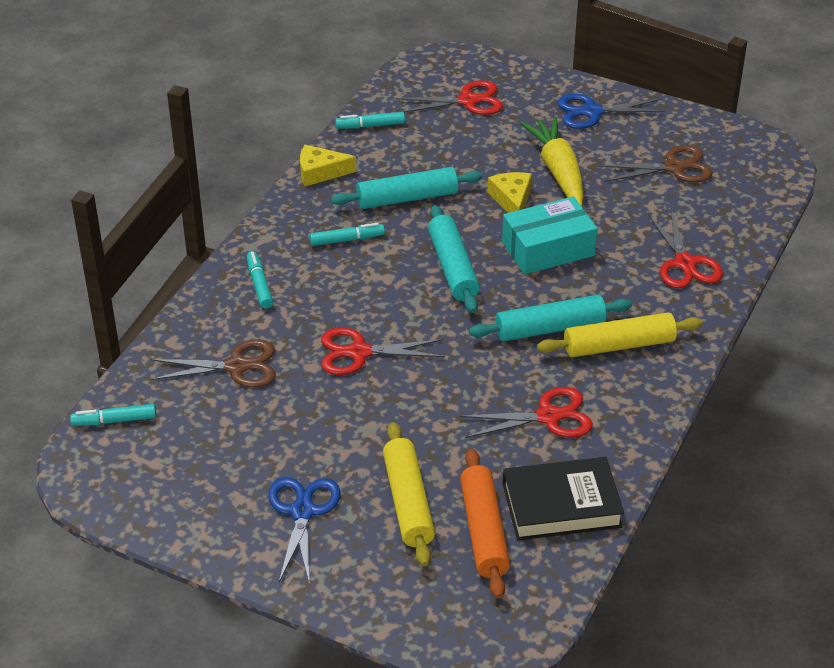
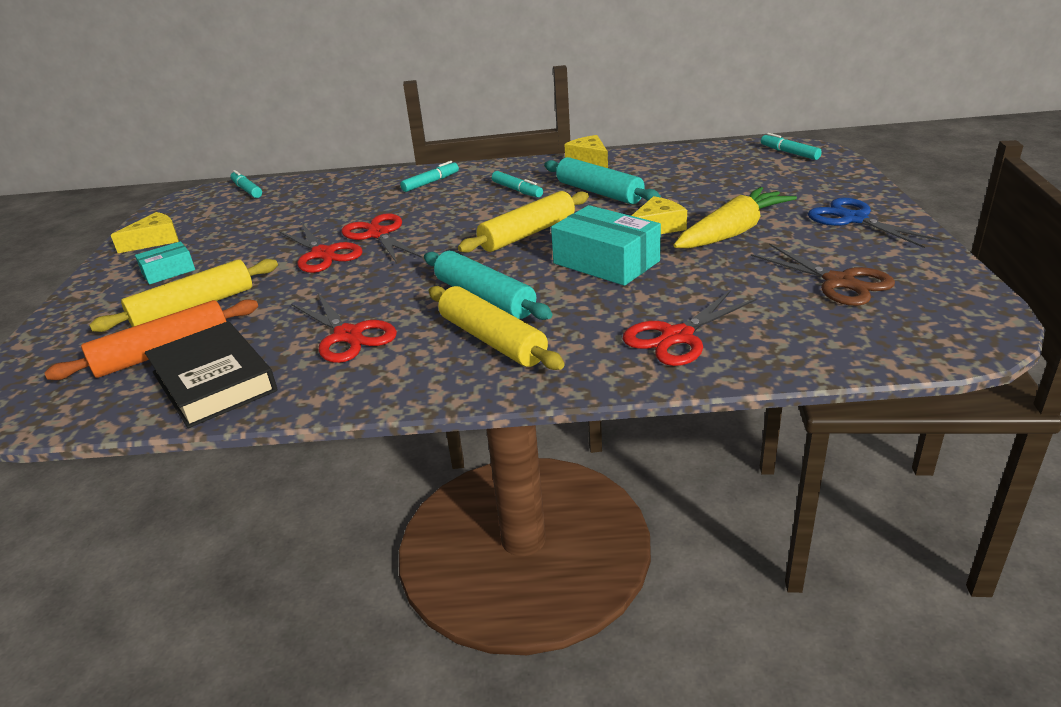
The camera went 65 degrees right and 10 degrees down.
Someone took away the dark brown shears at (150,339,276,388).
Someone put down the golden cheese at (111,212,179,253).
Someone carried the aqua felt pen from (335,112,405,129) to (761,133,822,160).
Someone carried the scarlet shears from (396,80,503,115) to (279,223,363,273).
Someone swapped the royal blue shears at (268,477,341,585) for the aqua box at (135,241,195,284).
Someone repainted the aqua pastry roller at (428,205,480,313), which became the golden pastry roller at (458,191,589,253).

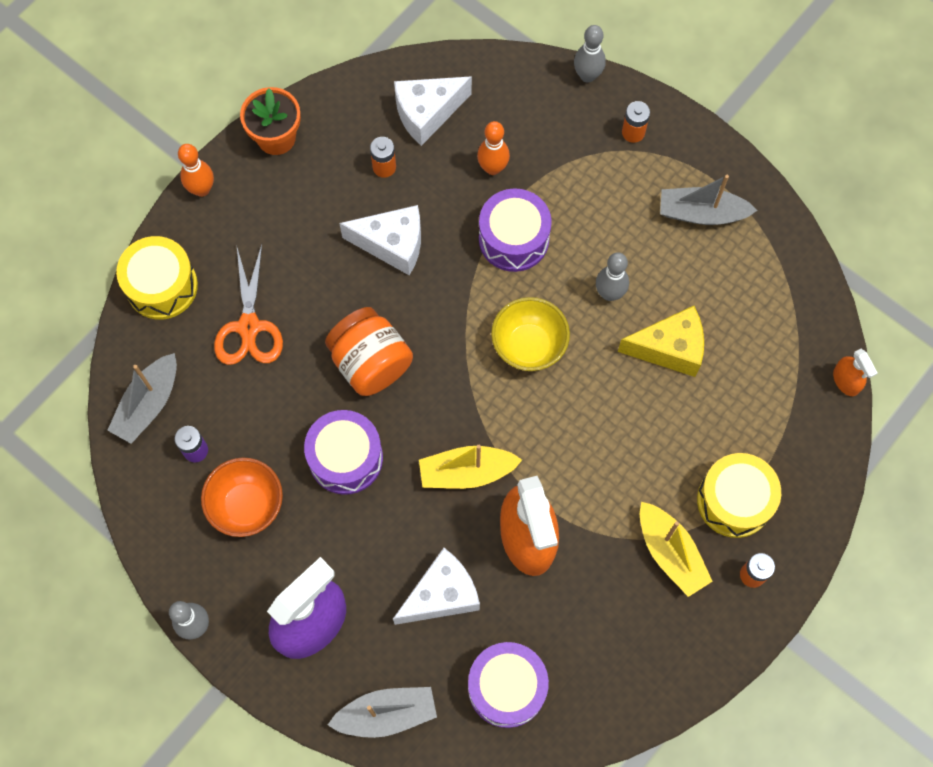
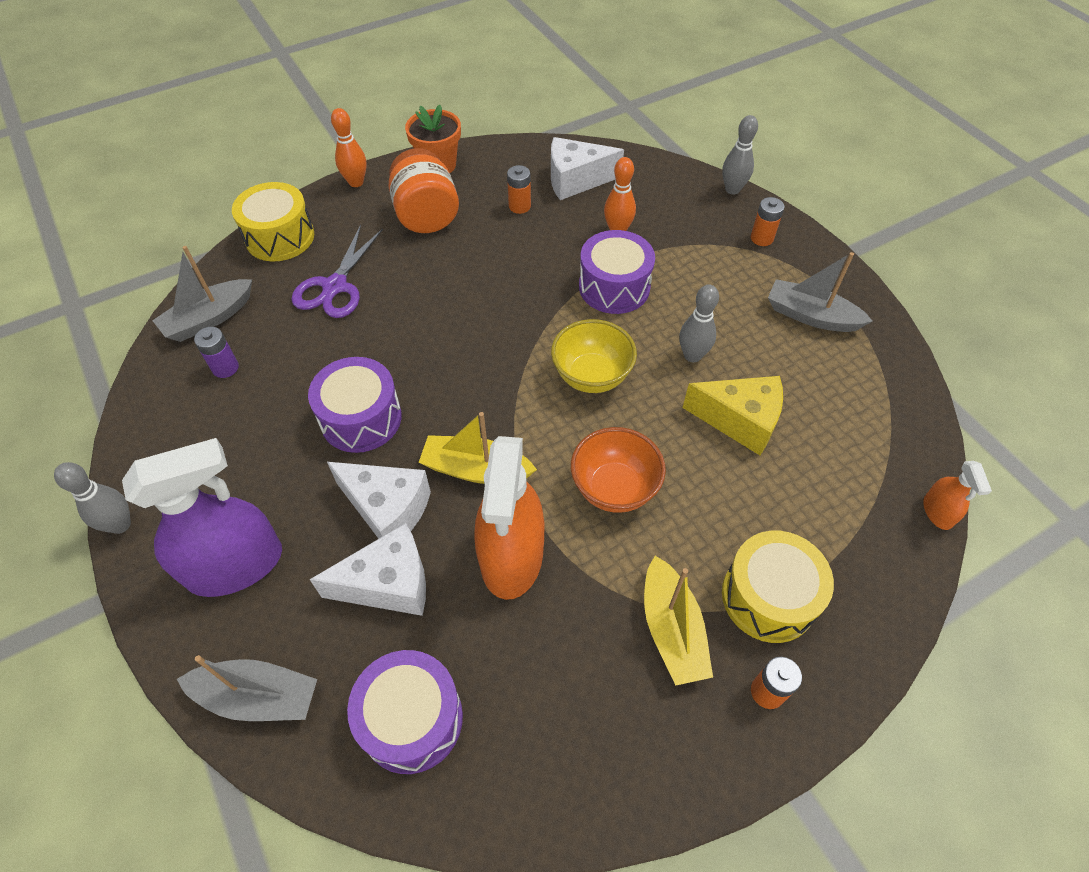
The camera went 20 degrees right and 15 degrees down.
Someone carried the bright orange serving bowl from (201,458,283,537) to (571,427,666,513).
Someone carried the bright orange jam jar from (325,307,413,396) to (388,148,459,233).
Someone carried the white cheese from (339,205,421,276) to (327,462,431,539).
Someone repainted the bright orange shears at (214,245,283,365), which became the violet shears at (291,225,383,318).

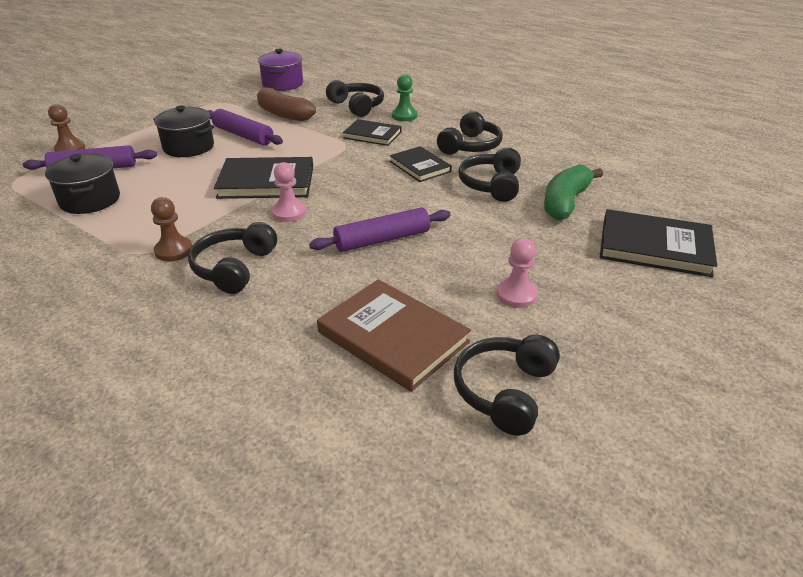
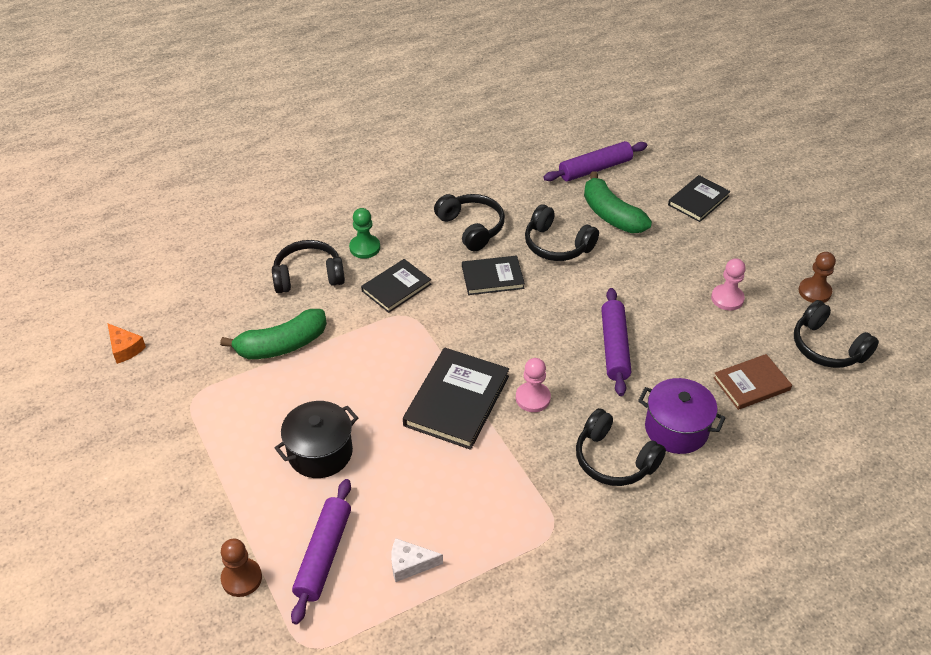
The camera went 65 degrees left and 10 degrees up.
Someone put down the bright orange cheese at (108,323,146,364).
Someone carried the dark brown pawn from (151,197,192,261) to (798,252,836,303).
Someone carried the violet pastry roller from (207,109,283,145) to (543,141,647,181).
Someone carried the violet pot from (258,49,303,91) to (638,378,725,454).
Someone swapped the jet-black pot at (45,154,120,214) for the white cheese at (391,538,443,582).
Someone repainted the dark brown banana at (257,87,316,121), which became the green banana at (220,309,327,359).
Someone scaled the dark brown book at (317,279,471,392) by 0.63.
Someone scaled the jet-black book at (600,209,717,277) by 0.63.

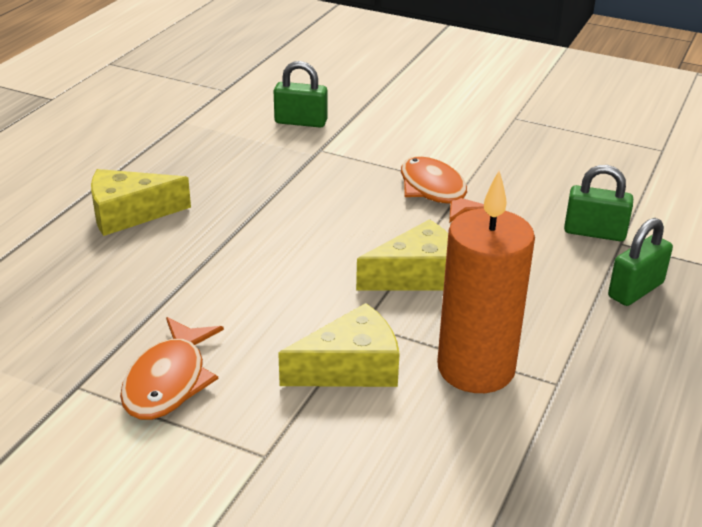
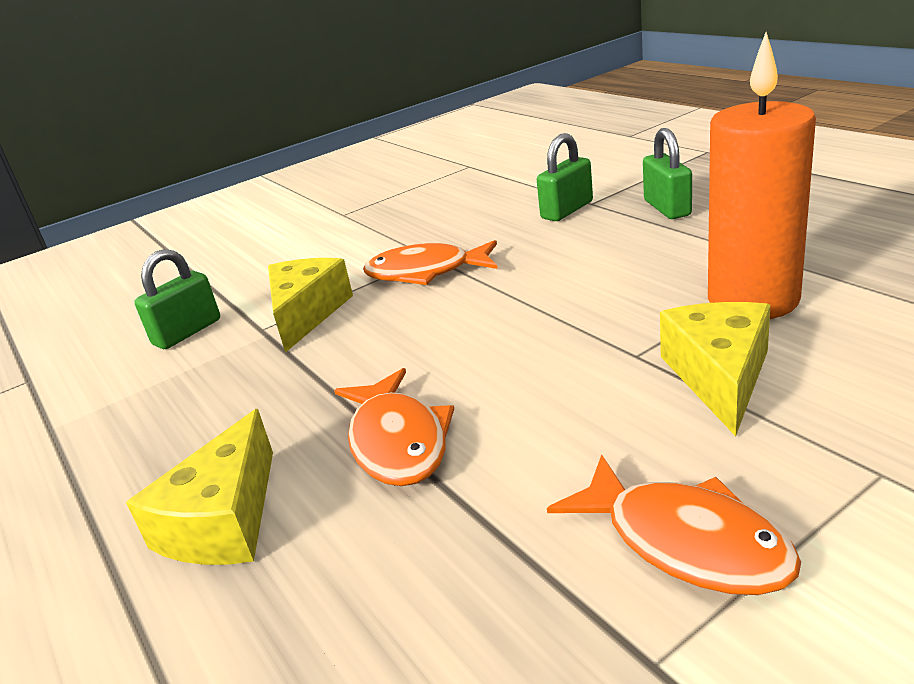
The camera went 55 degrees left and 5 degrees down.
Someone put down the bright orange toy fish at (334,368,454,486).
Someone carried the golden cheese from (356,219,448,291) to (268,258,353,353).

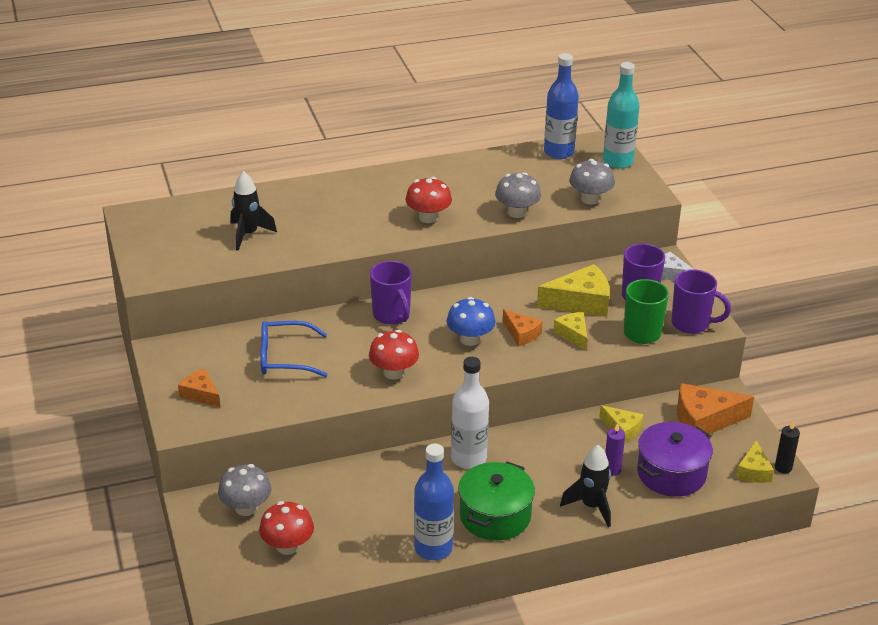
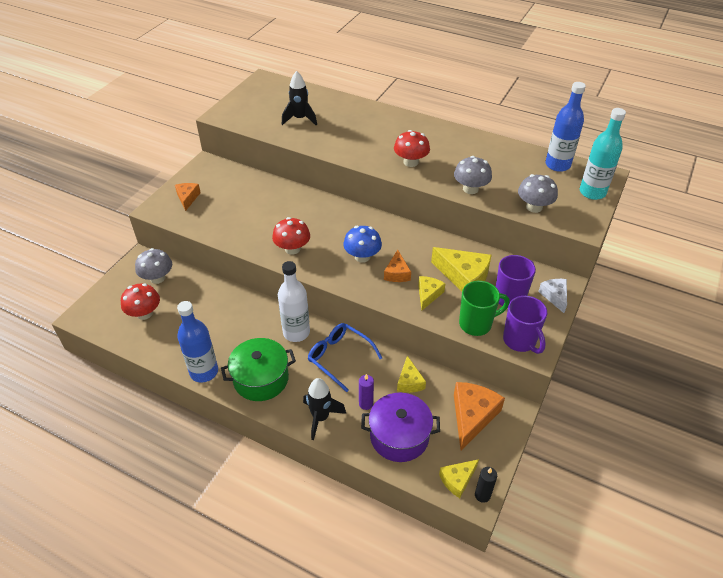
The camera went 45 degrees right and 10 degrees up.
Someone took away the violet mug at (370,261,412,325).
Someone carried the royal blue glasses from (261,321,328,377) to (308,323,382,392).
Someone rotated the bright orange cheese at (677,383,754,434) by 75 degrees clockwise.

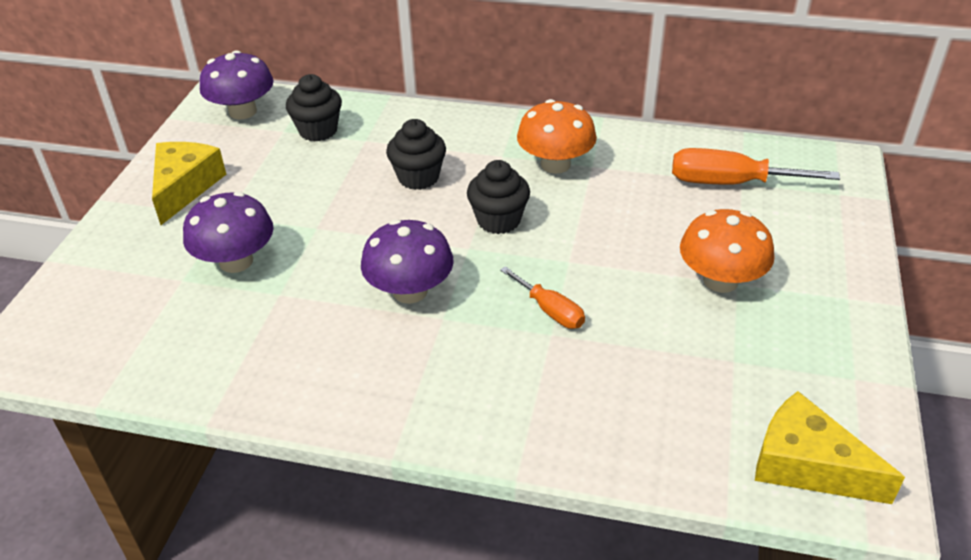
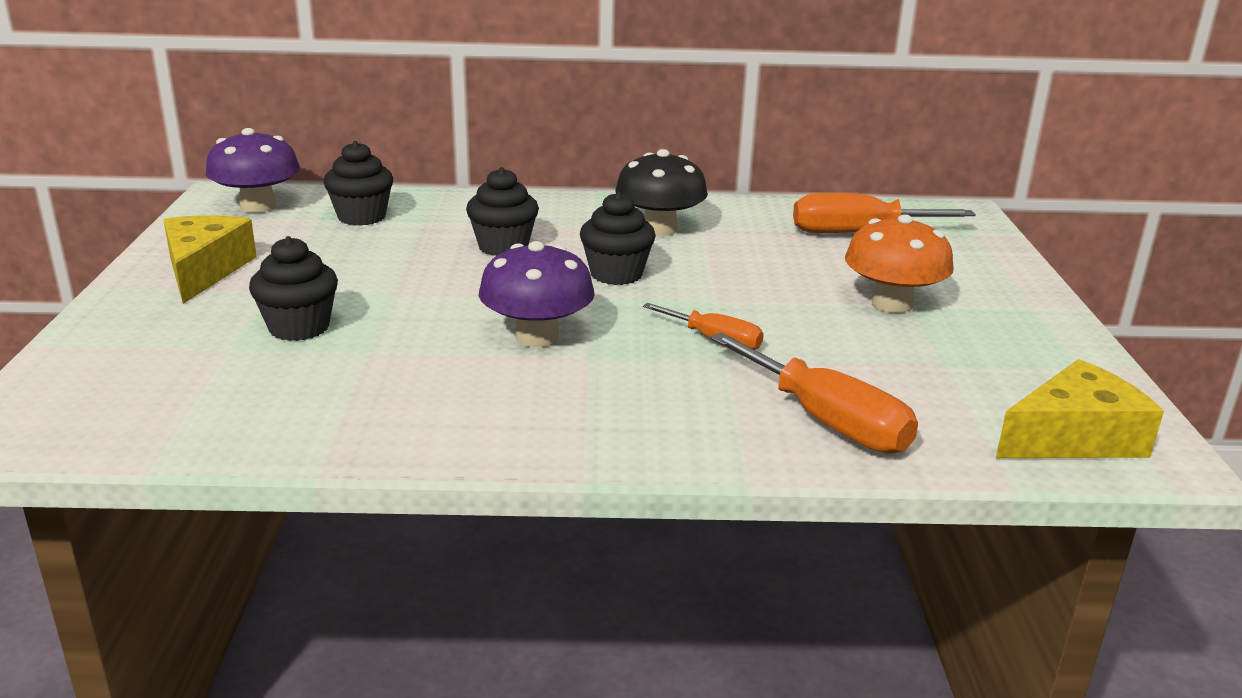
The camera went 15 degrees left and 15 degrees down.
Someone put down the bright orange flat screwdriver at (710,332,918,453).
Someone swapped the violet fungus at (183,192,274,273) for the jet-black fairy cake at (249,236,338,341).
Someone repainted the bright orange fungus at (517,99,597,174), which became the jet-black fungus at (615,149,708,236).
Someone rotated the golden cheese at (755,391,905,504) by 135 degrees clockwise.

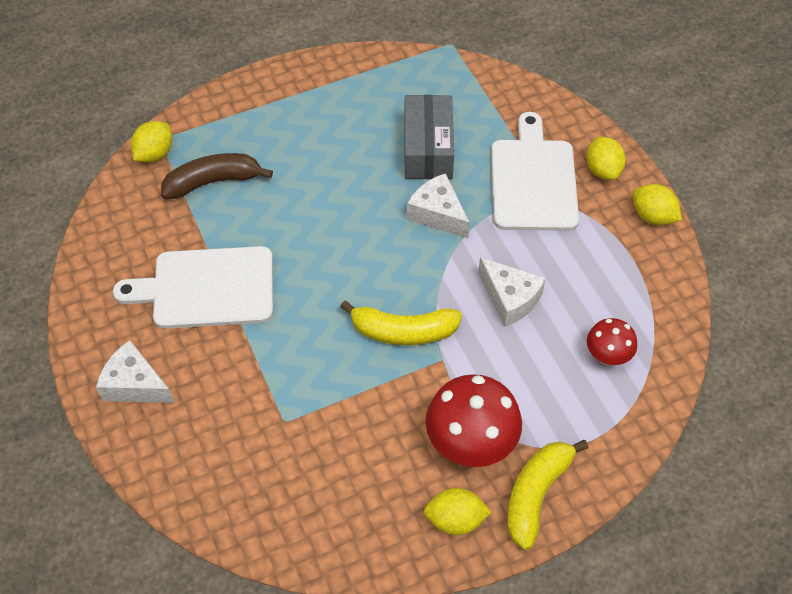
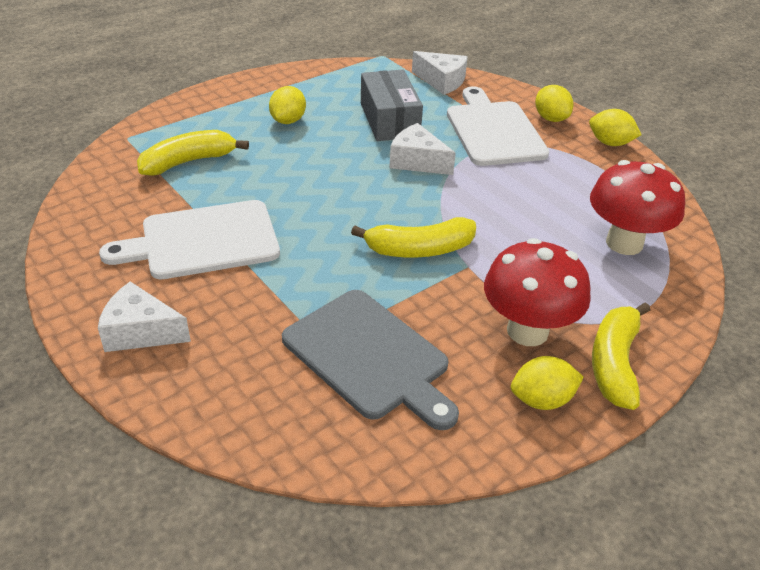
The camera went 15 degrees left and 15 degrees down.
Someone put down the ash-grey cutting board at (282,290,459,430).
Someone carried the golden toy lemon from (131,121,172,162) to (269,86,306,124).
Someone carried the white cheese from (478,257,546,327) to (412,51,468,95).
Someone repainted the dark brown banana at (161,153,273,199), which became the golden banana at (137,130,249,176).
Someone scaled the scarlet fungus at (587,318,637,366) by 1.79.

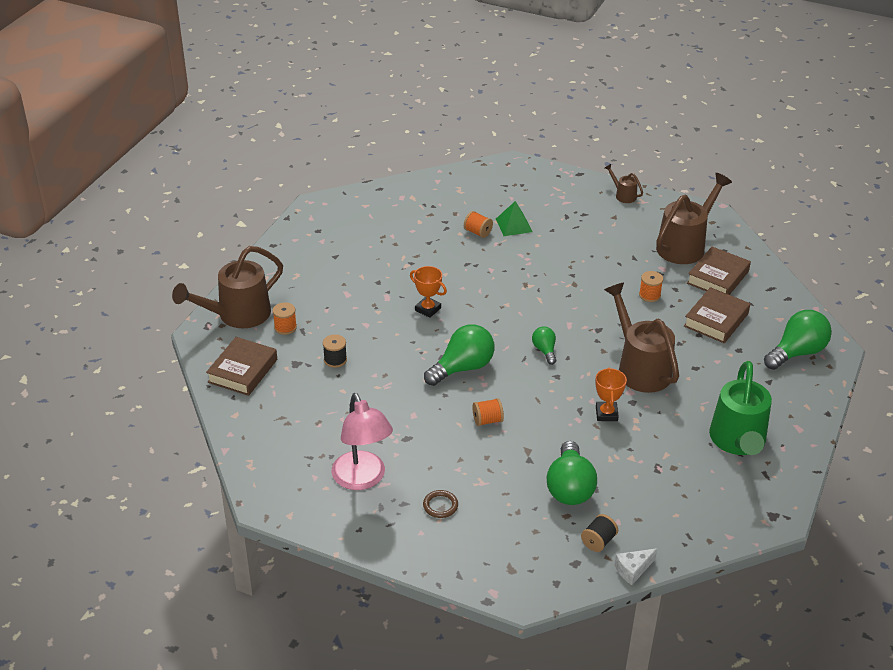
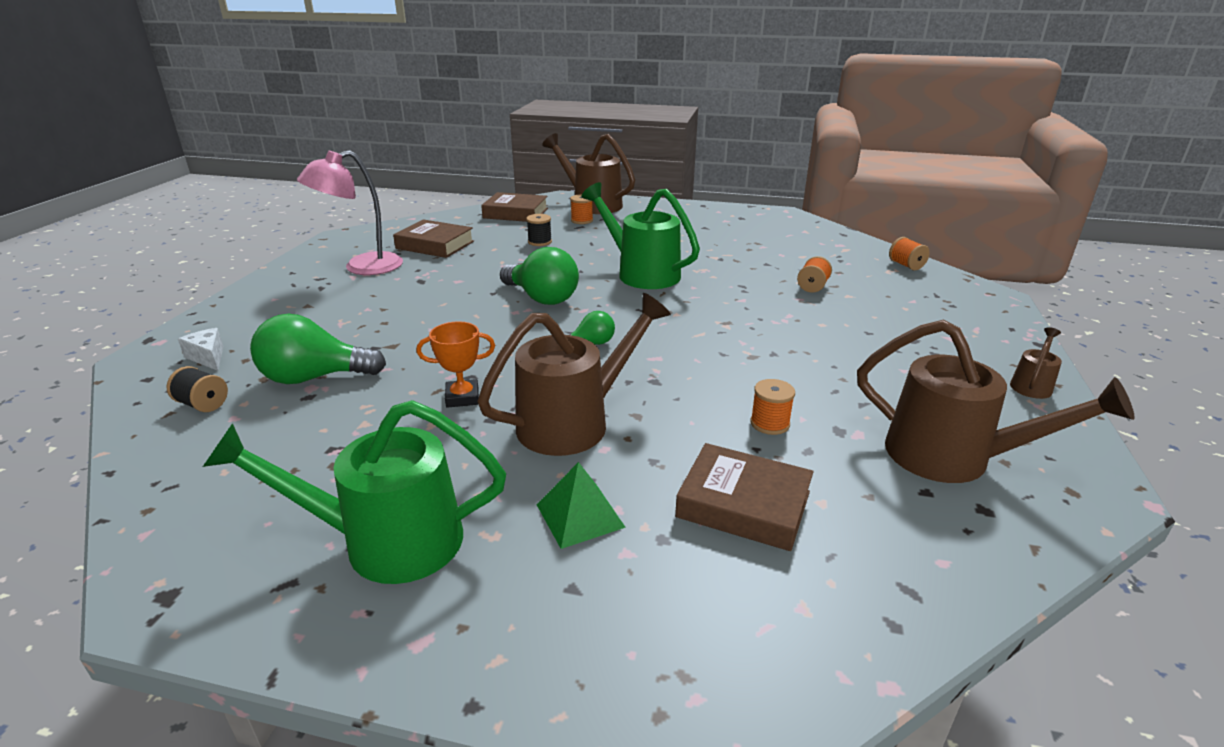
The camera went 80 degrees right and 10 degrees down.
Someone took away the dark brown torus at (423,490,458,518).
Someone took away the green lightbulb at (764,310,832,370).
Someone carried the bright orange bobbin from (473,398,504,426) to (889,237,930,270).
Someone carried the green solid pyramid from (496,201,533,236) to (537,462,626,549).
Someone carried the white cheese from (615,548,657,585) to (178,328,223,371).
Someone carried the dark brown book from (687,247,751,295) to (393,219,474,258).
Someone swapped the bright orange trophy at (410,266,447,318) for the green watering can at (581,182,700,289).

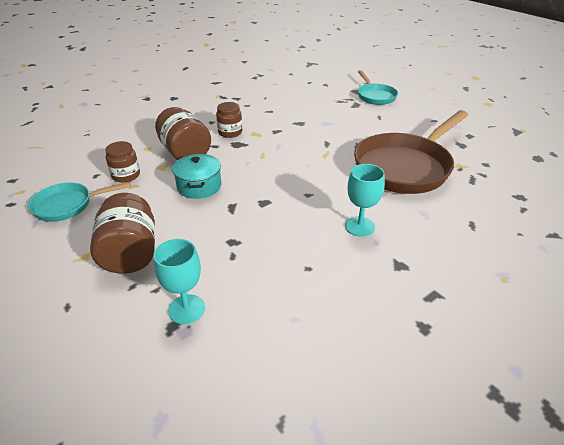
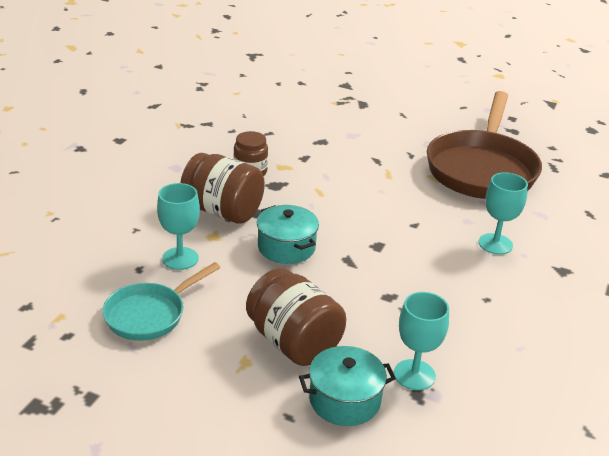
The camera went 30 degrees left and 5 degrees down.
Someone took away the aqua frying pan at (358,70,398,105).
Someone put down the aqua pot at (299,346,396,426).
Someone swapped the dark brown jam jar at (105,141,140,183) for the aqua chalice at (157,183,200,270).

